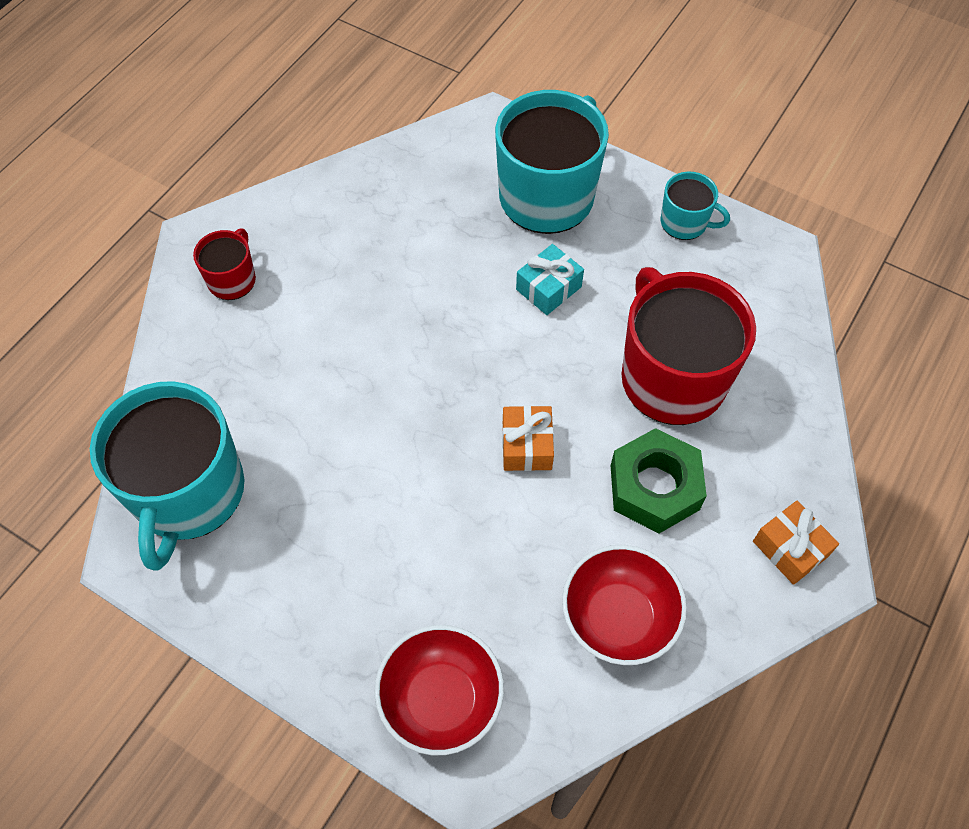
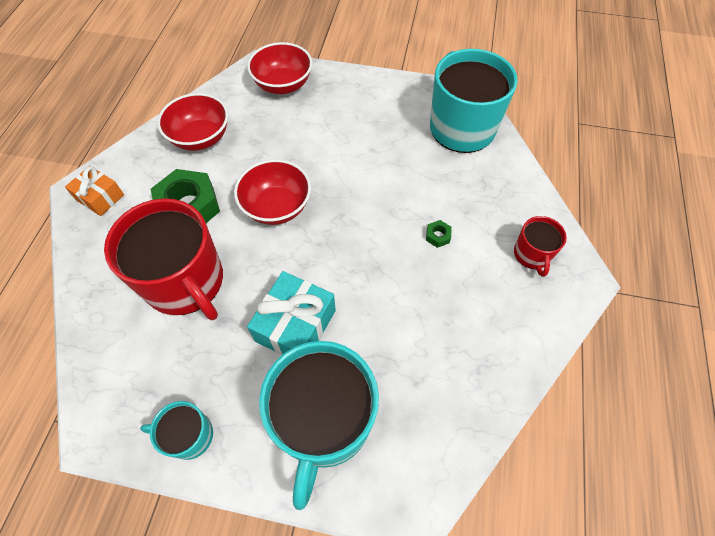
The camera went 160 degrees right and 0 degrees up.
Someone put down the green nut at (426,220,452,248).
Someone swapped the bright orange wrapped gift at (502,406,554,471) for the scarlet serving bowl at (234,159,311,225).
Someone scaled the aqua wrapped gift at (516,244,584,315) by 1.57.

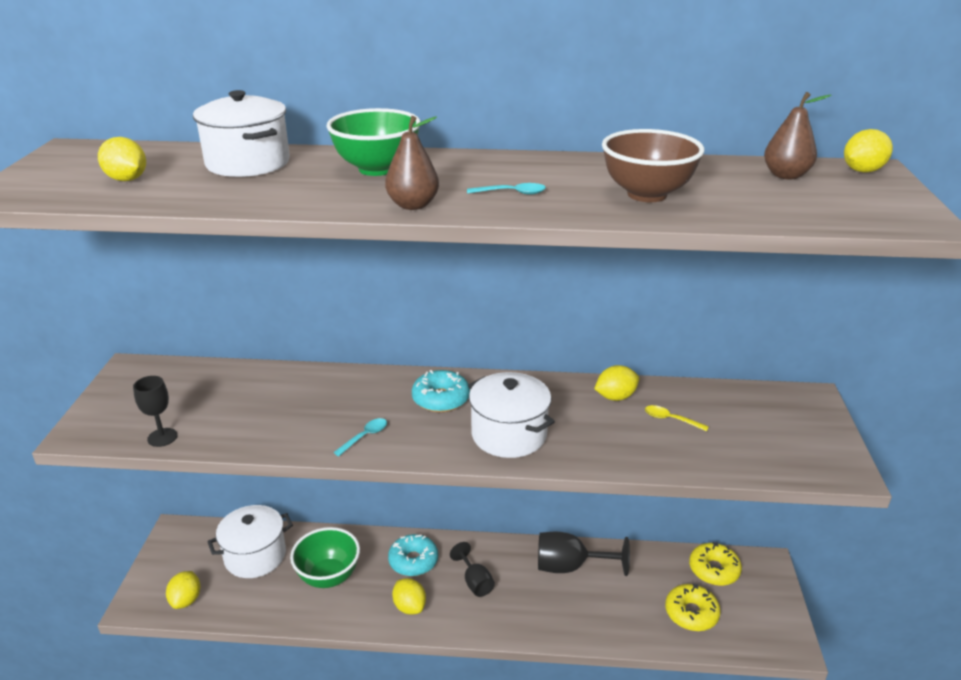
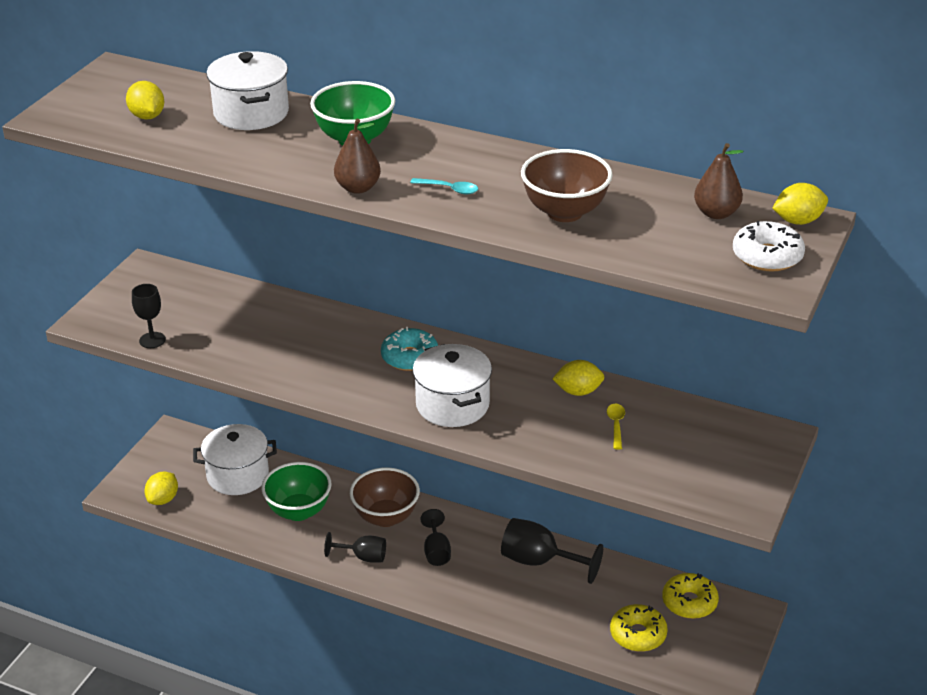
The camera went 20 degrees right and 5 degrees up.
Someone took away the aqua spoon at (333,418,387,456).
Someone put down the white glazed donut at (733,221,805,272).
Someone swapped the aqua glazed donut at (388,534,438,576) for the dark brown serving bowl at (350,468,420,527).
Someone swapped the golden toy lemon at (392,578,426,615) for the jet-black chalice at (324,532,386,563).
Someone rotated the golden spoon at (645,405,709,431) by 45 degrees clockwise.

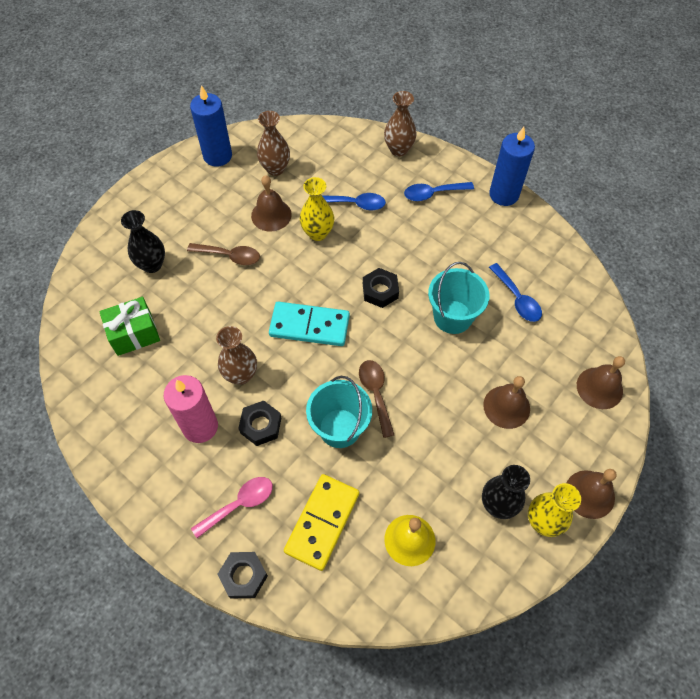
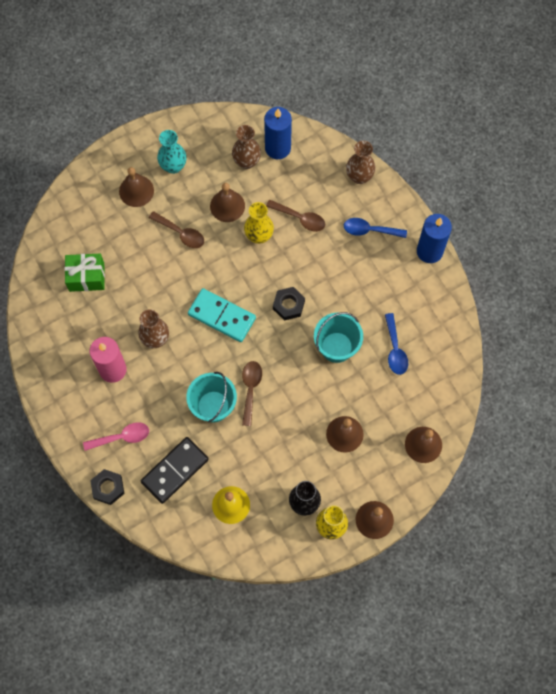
The camera went 20 degrees right and 10 degrees up.
Someone took away the jet-black flower vase at (121,210,165,273).
Someone took away the jet-black nut at (238,400,281,446).
Someone put down the dark brown school bell at (119,167,154,207).
Someone put down the aqua flower vase at (157,130,186,174).
Someone carried the royal blue candle from (190,85,232,167) to (264,107,292,159).
Someone repainted the golden domino at (284,474,359,571), which became the jet-black domino at (141,437,209,504).
Someone repainted the royal blue spoon at (323,193,386,210), which became the dark brown spoon at (266,200,325,232).

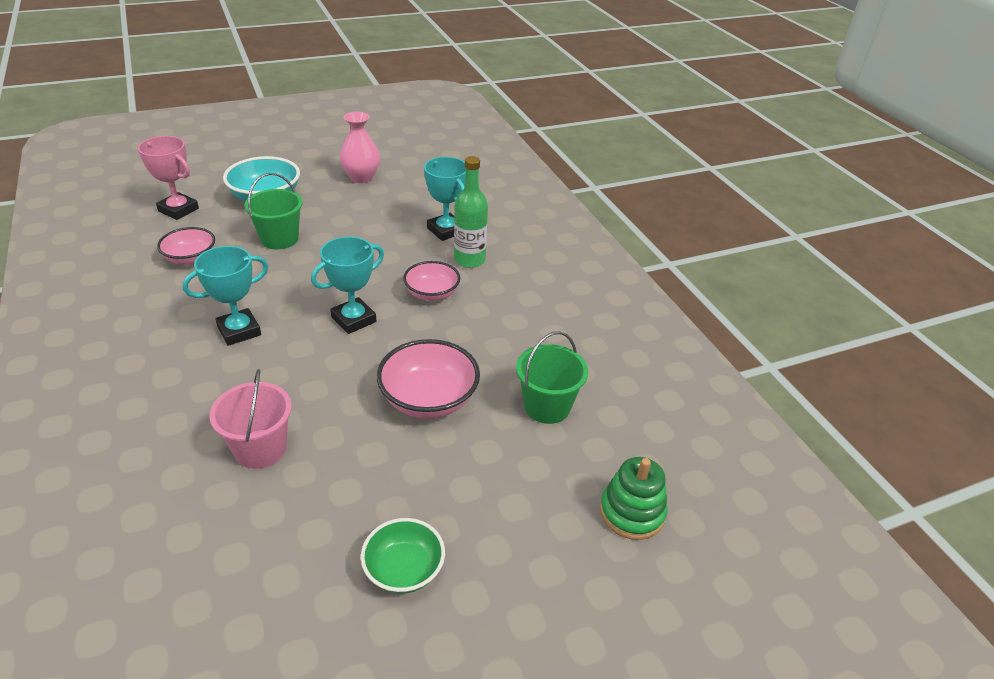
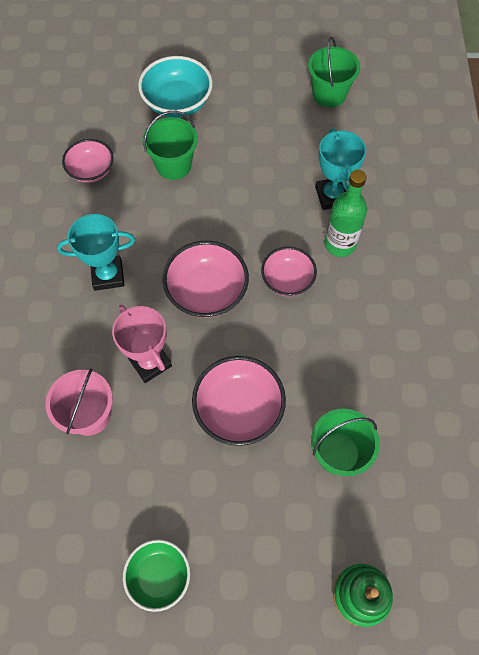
The camera went 25 degrees right and 25 degrees up.
Someone took away the rose-pink flower vase at (340,112,380,183).
Someone put down the green sand bucket at (308,37,360,108).
Someone carried the rose-pink trophy from (138,136,199,220) to (112,305,172,383).
Someone swapped the aqua trophy at (311,237,384,334) for the rose-pink serving bowl at (162,241,249,318).

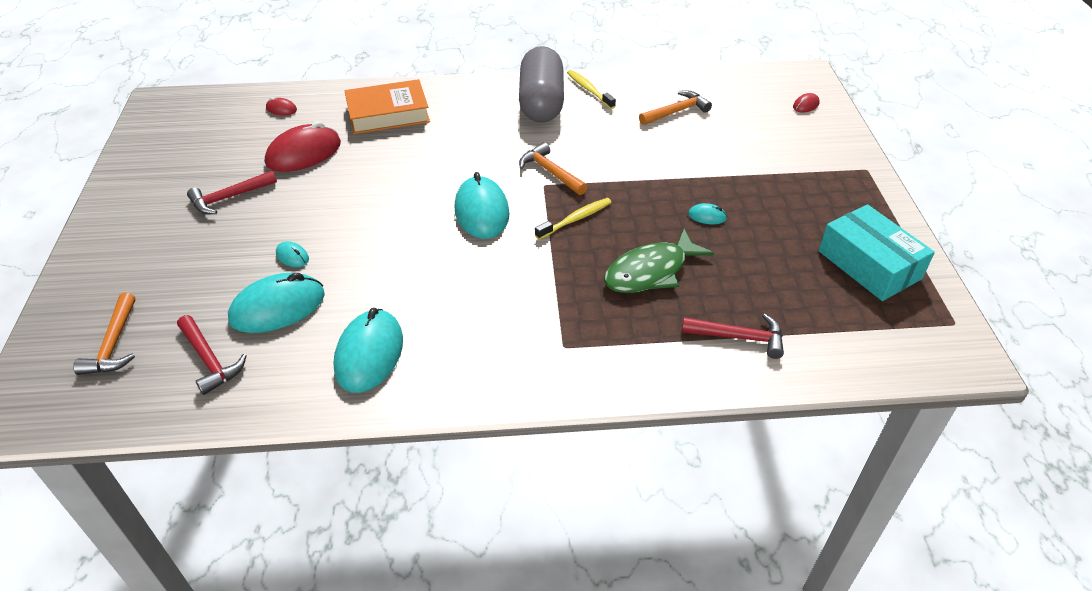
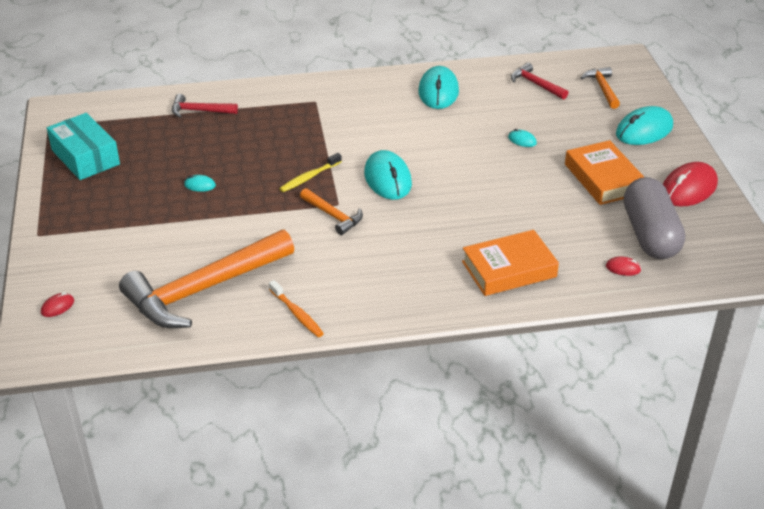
The camera went 175 degrees right and 5 degrees down.
Someone took away the green toy fish at (604,229,714,293).
Someone carried the aqua PC mouse from (228,273,325,333) to (616,106,673,145).
Someone carried the scarlet PC mouse from (265,121,341,172) to (663,162,718,207).
Someone carried the ash-grey capsule from (519,46,564,123) to (624,177,685,259).
Someone swapped the scarlet hammer at (187,171,277,214) for the bright orange book at (565,140,644,205).
Someone repainted the golden tooth brush at (567,70,616,109), which became the bright orange tooth brush at (269,280,324,337).
Someone scaled the bright orange hammer at (639,91,712,125) by 2.17.

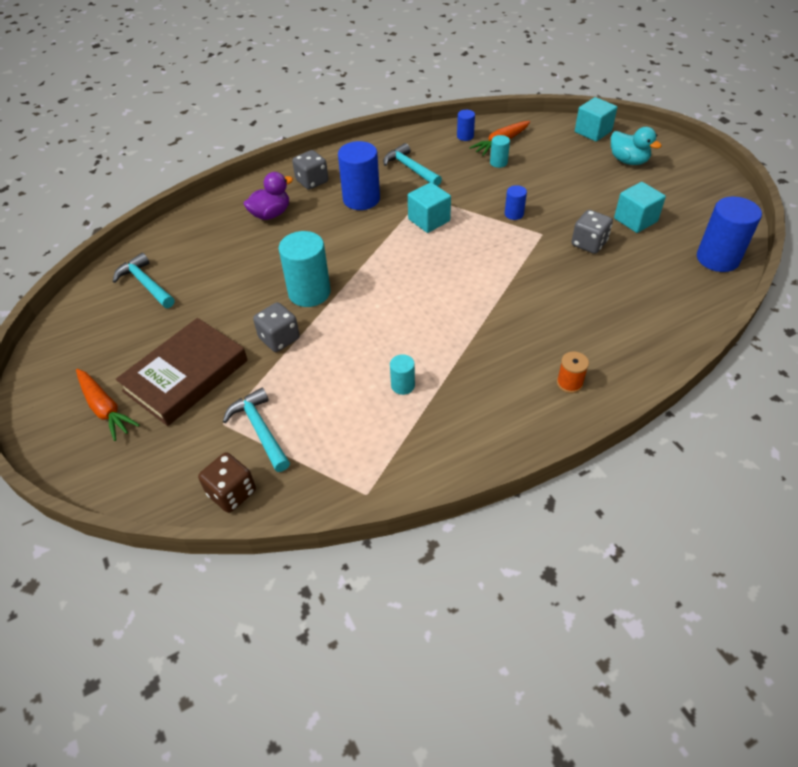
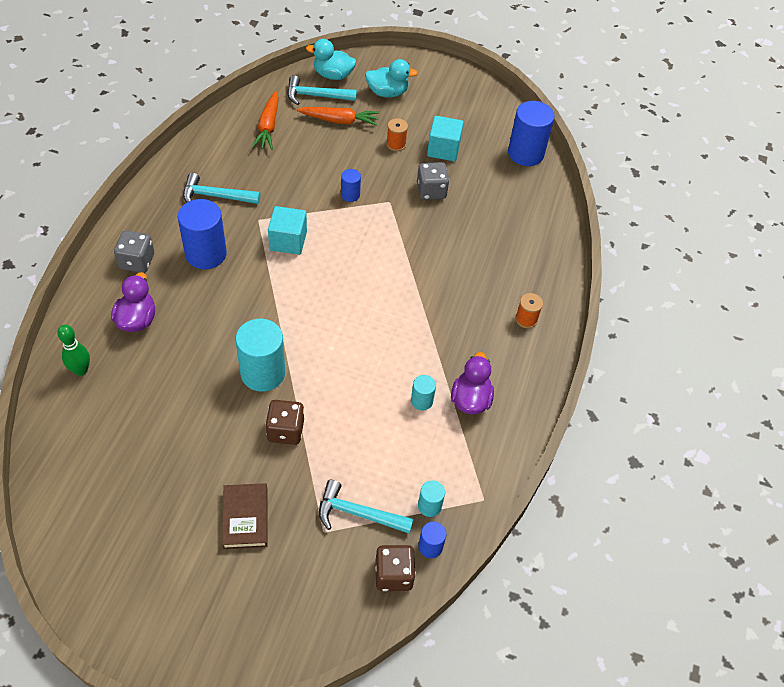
The camera went 50 degrees left and 5 degrees up.
Someone put down the green tenpin at (57,325,90,376).
Someone put down the bright orange bobbin at (386,118,408,151).
Someone put down the violet toy duck at (451,352,494,414).
Someone carried the bright orange toy carrot from (76,369,140,441) to (297,107,380,126).
Someone carried the aqua hammer from (112,253,175,308) to (287,75,357,105).
Someone carried the royal blue cylinder from (457,110,475,141) to (418,522,446,558).
Someone carried the aqua cylinder from (490,135,510,168) to (418,480,445,517).
Someone swapped the aqua solid cube at (575,97,617,141) for the aqua toy duck at (306,39,356,80).
Someone repainted the ash-grey game die at (253,302,300,352), which became the dark brown game die at (265,400,304,445).
Someone scaled the dark brown book at (116,318,248,426) by 0.58.

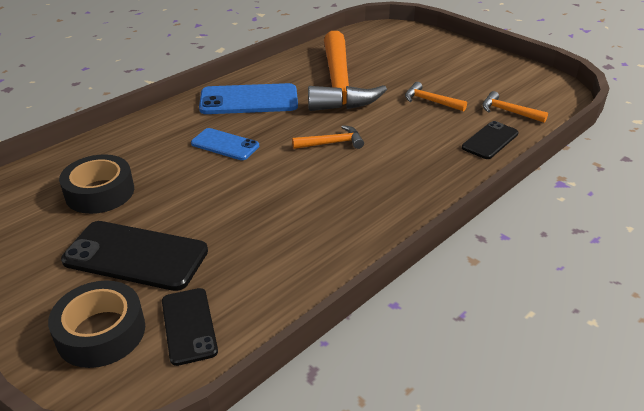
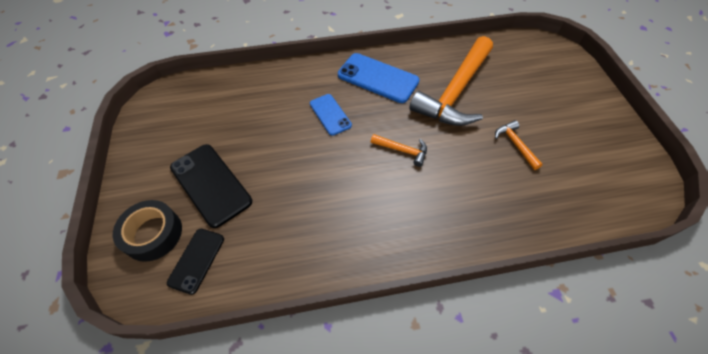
The camera went 35 degrees right and 20 degrees up.
Someone took away the jet-black sticky tape at (59,154,134,214).
Someone took away the jet-black phone at (462,121,519,159).
Someone took away the bright orange hammer at (482,91,548,123).

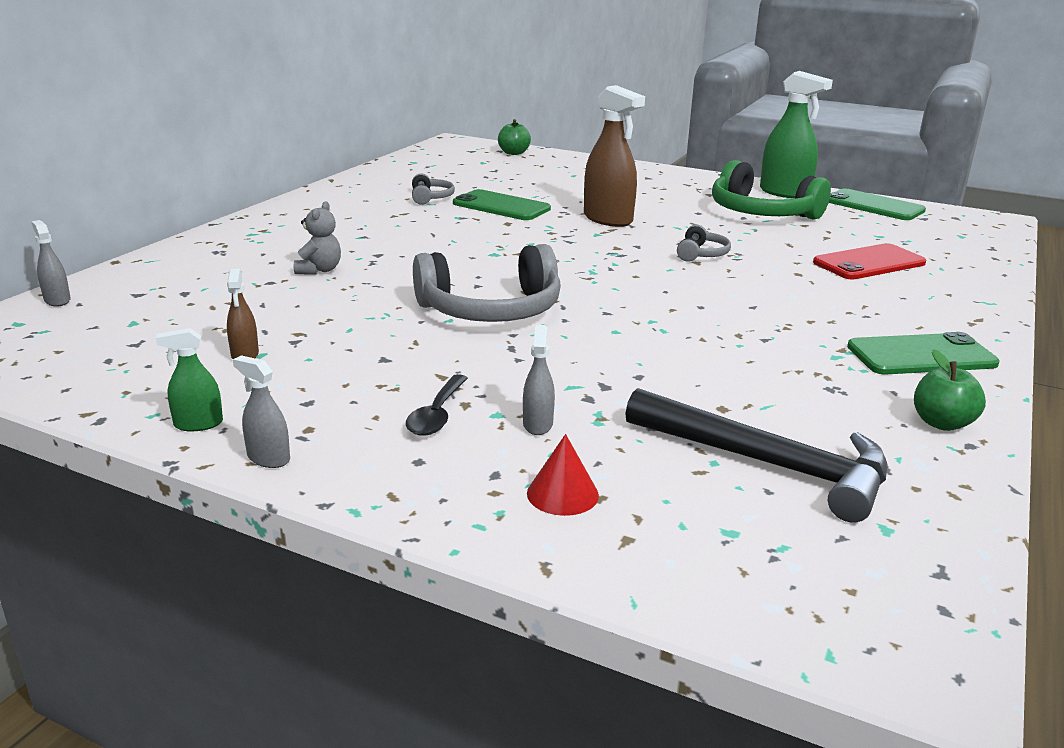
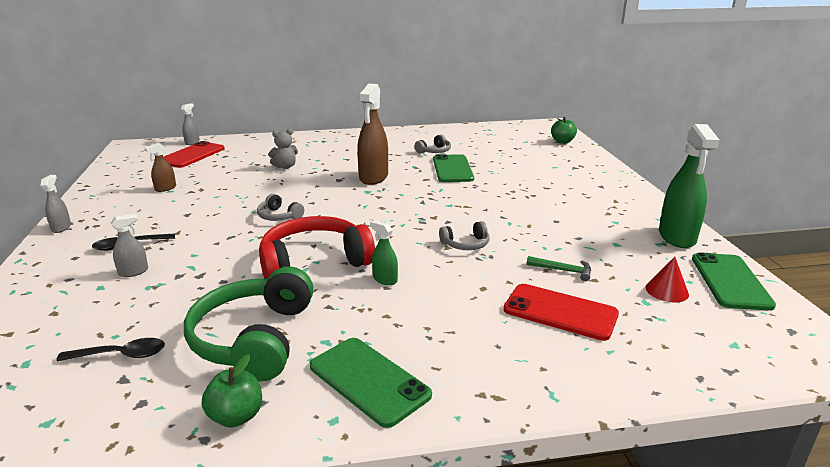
The camera went 55 degrees right and 0 degrees up.
Someone put down the scarlet phone at (164,141,225,168).
Someone put down the scarlet headset at (259,216,375,279).
Someone put down the green hammer at (526,256,591,281).
Someone carried the green sprayer from (156,328,223,431) to (370,220,398,285).
Someone carried the scarlet solid cone from (527,434,599,516) to (646,257,689,302).
Someone carried the dark brown sprayer from (584,85,645,227) to (357,84,388,185).
Someone carried the green headset from (712,160,831,220) to (184,266,314,381).
Someone swapped the jet-black hammer at (625,388,888,523) for the jet-black spoon at (56,338,165,361).
Someone scaled the ash-grey headset at (413,244,561,322) by 0.47.

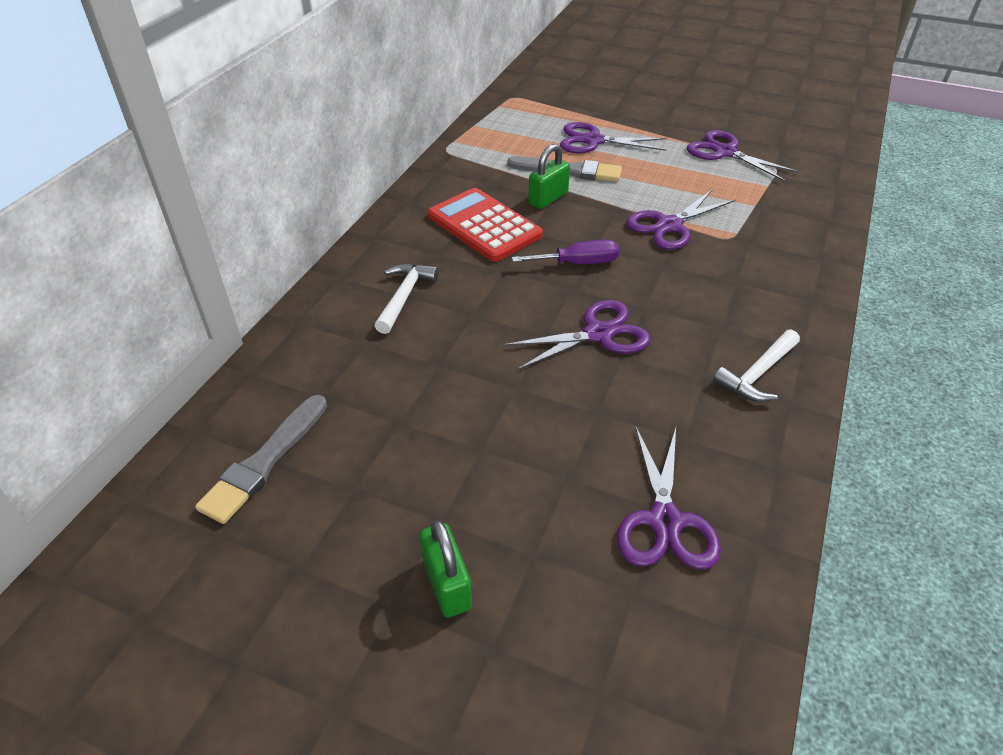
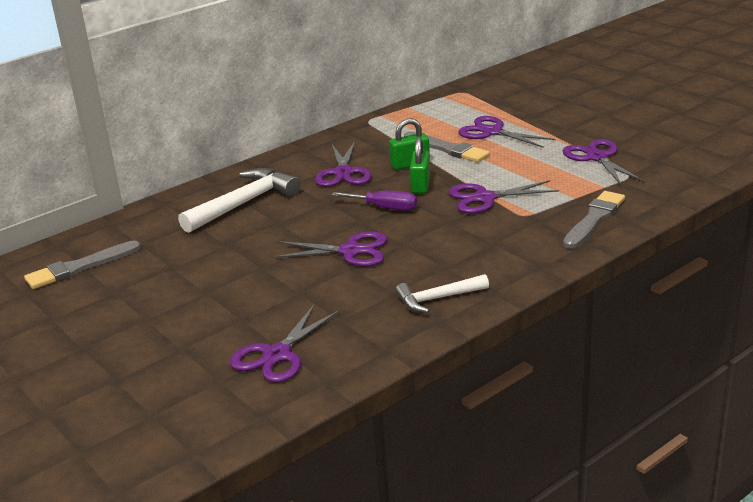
The camera went 30 degrees right and 15 degrees down.
Someone put down the ash-grey paintbrush at (563,191,625,249).
Someone carried the green padlock from (420,519,472,617) to (410,137,430,194).
Someone swapped the scarlet calculator at (428,188,543,262) for the violet shears at (315,141,371,187).
Someone scaled the white hammer at (374,263,439,334) by 1.65.

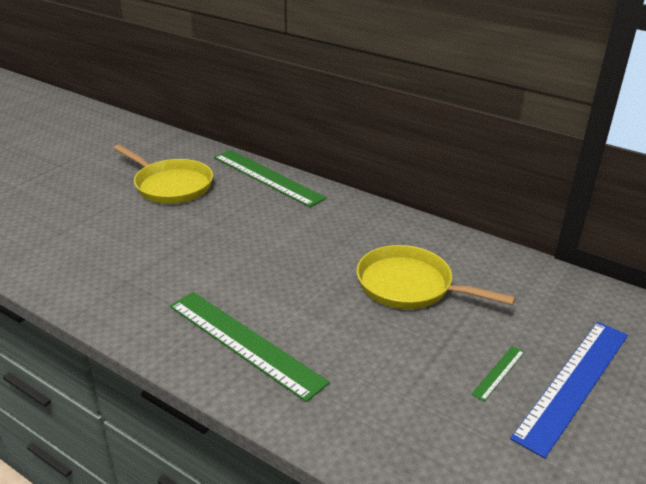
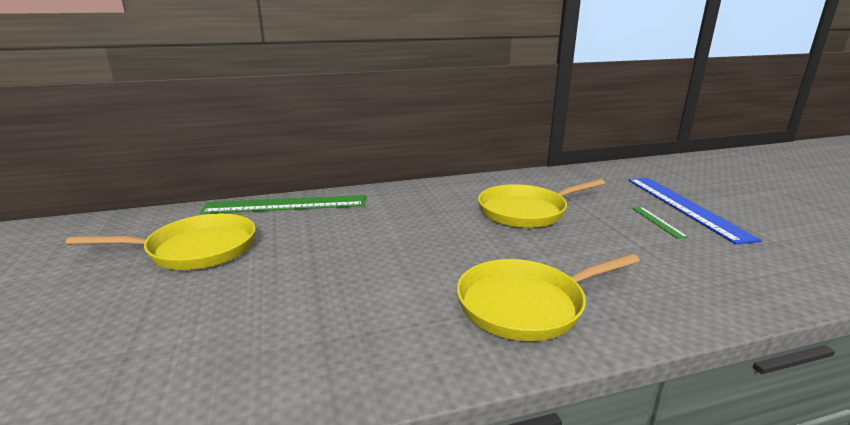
The camera went 50 degrees left and 10 degrees down.
Someone swapped the green straightedge at (170,292,330,402) for the golden frying pan at (457,254,640,341).

